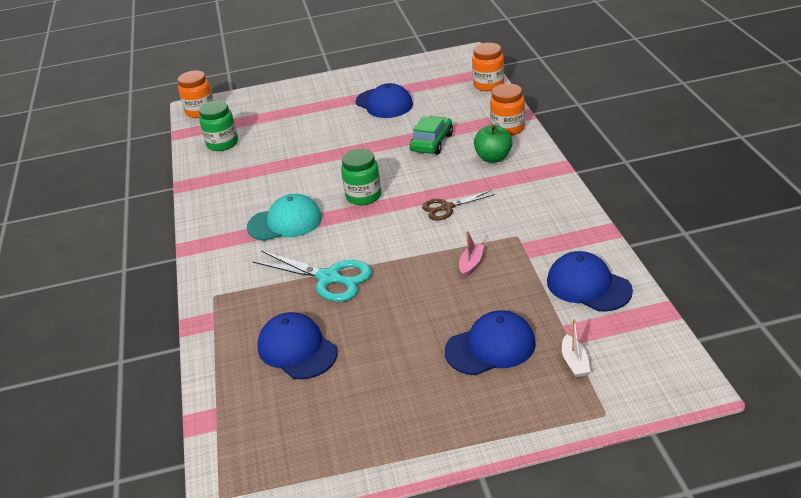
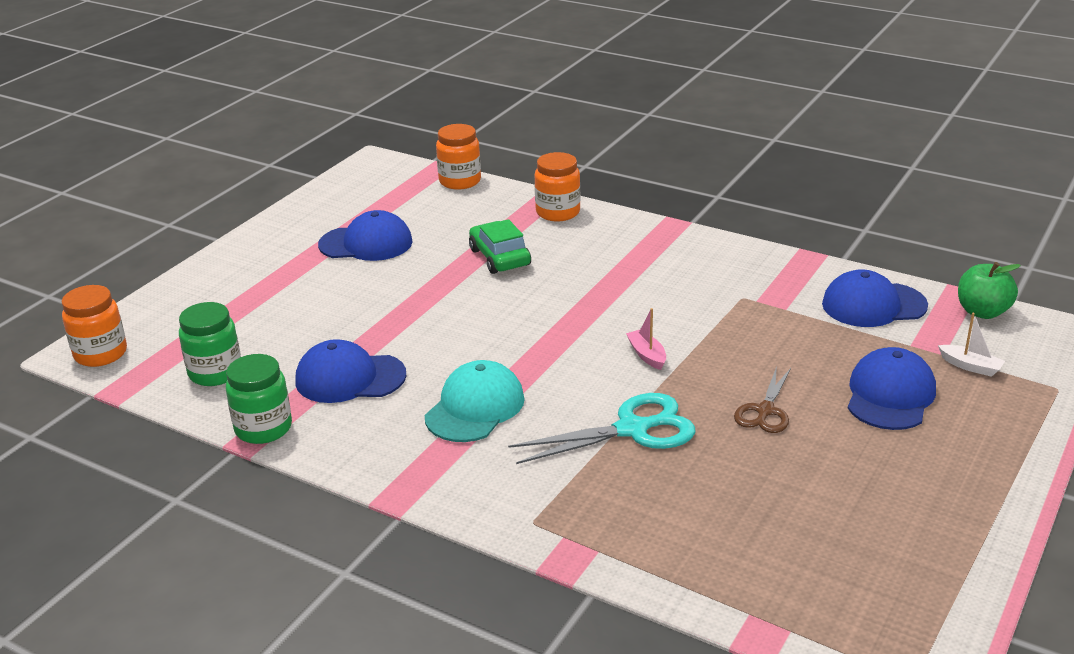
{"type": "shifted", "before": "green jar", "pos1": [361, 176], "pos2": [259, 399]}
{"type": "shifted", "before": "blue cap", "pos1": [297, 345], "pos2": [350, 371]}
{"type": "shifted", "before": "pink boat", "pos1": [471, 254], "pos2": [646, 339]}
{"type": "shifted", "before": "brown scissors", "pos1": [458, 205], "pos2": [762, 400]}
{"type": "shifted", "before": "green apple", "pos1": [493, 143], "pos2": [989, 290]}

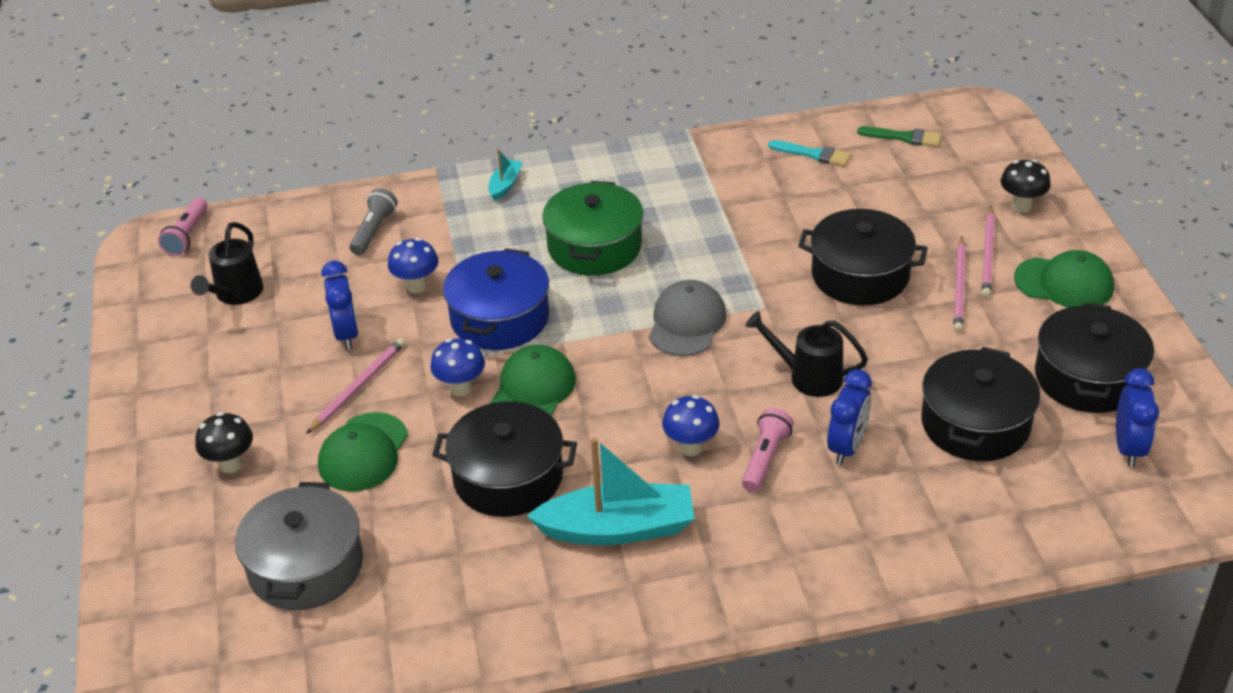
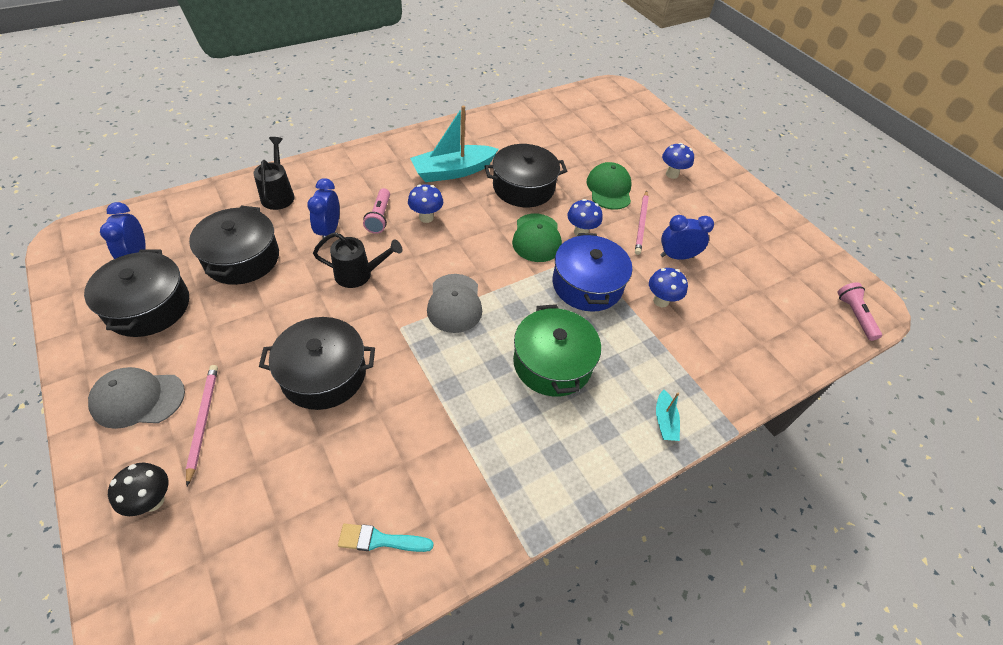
{"type": "repainted", "before": "green cap", "after": "grey cap", "pos1": [1064, 279], "pos2": [136, 398]}
{"type": "shifted", "before": "black watering can", "pos1": [227, 263], "pos2": [274, 173]}
{"type": "rotated", "before": "blue clock", "pos1": [340, 305], "pos2": [687, 237], "turn": 120}
{"type": "repainted", "before": "black mushroom", "after": "blue mushroom", "pos1": [224, 442], "pos2": [678, 161]}
{"type": "gone", "before": "grey pot", "pos1": [299, 546]}
{"type": "gone", "before": "grey flashlight", "pos1": [373, 221]}
{"type": "gone", "before": "green brush", "pos1": [899, 136]}
{"type": "gone", "before": "pink pencil", "pos1": [960, 284]}

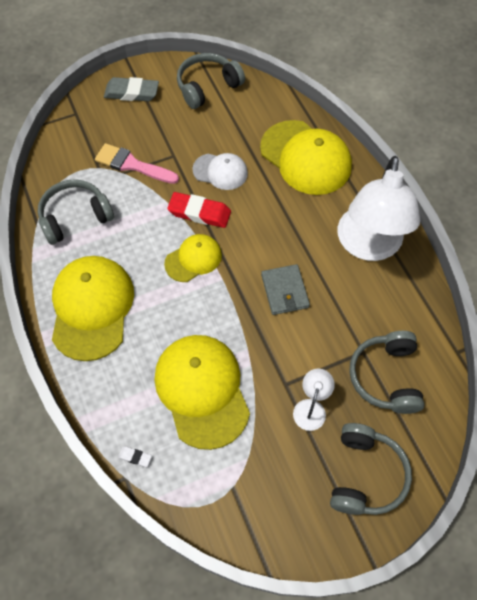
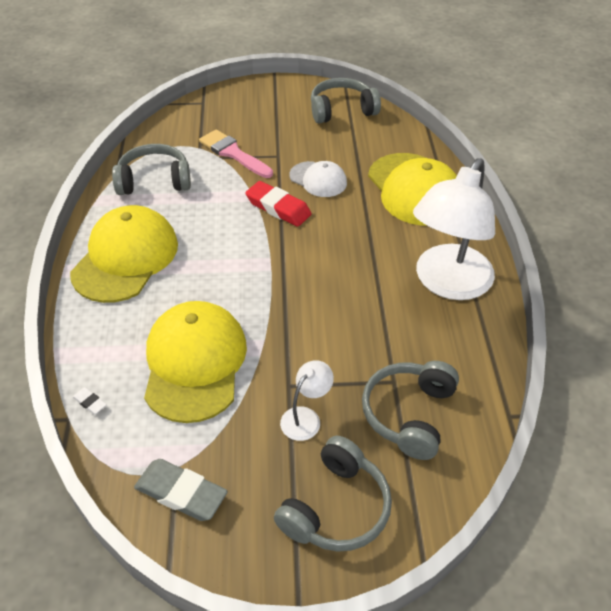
{"type": "shifted", "before": "grey eraser", "pos1": [131, 89], "pos2": [181, 490]}
{"type": "gone", "before": "yellow cap", "pos1": [193, 258]}
{"type": "gone", "before": "grey wallet", "pos1": [285, 289]}

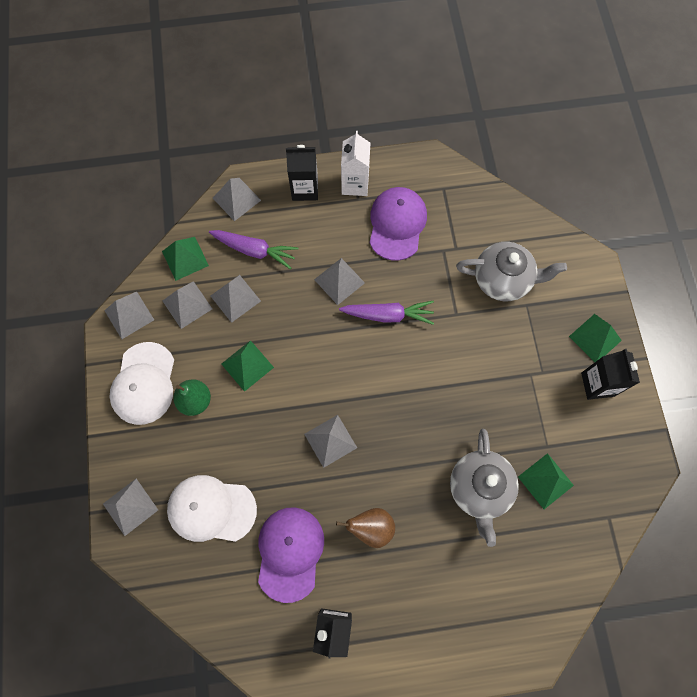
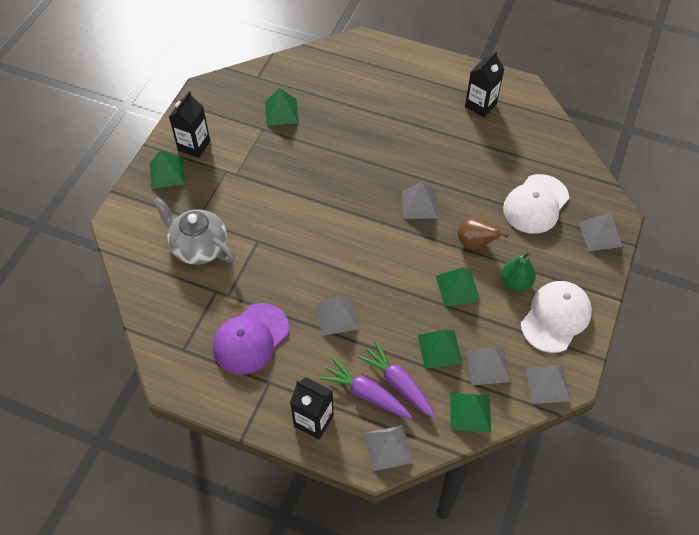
{"type": "shifted", "before": "purple carrot", "pos1": [386, 313], "pos2": [366, 388]}
{"type": "repainted", "before": "grey pyramid", "after": "green pyramid", "pos1": [236, 299], "pos2": [440, 349]}
{"type": "shifted", "before": "brown pear", "pos1": [365, 528], "pos2": [483, 233]}
{"type": "rotated", "before": "white cap", "pos1": [212, 508], "pos2": [536, 204], "turn": 90}
{"type": "gone", "before": "purple cap", "pos1": [291, 555]}
{"type": "gone", "before": "white carton", "pos1": [355, 163]}
{"type": "gone", "before": "grey teapot", "pos1": [484, 488]}

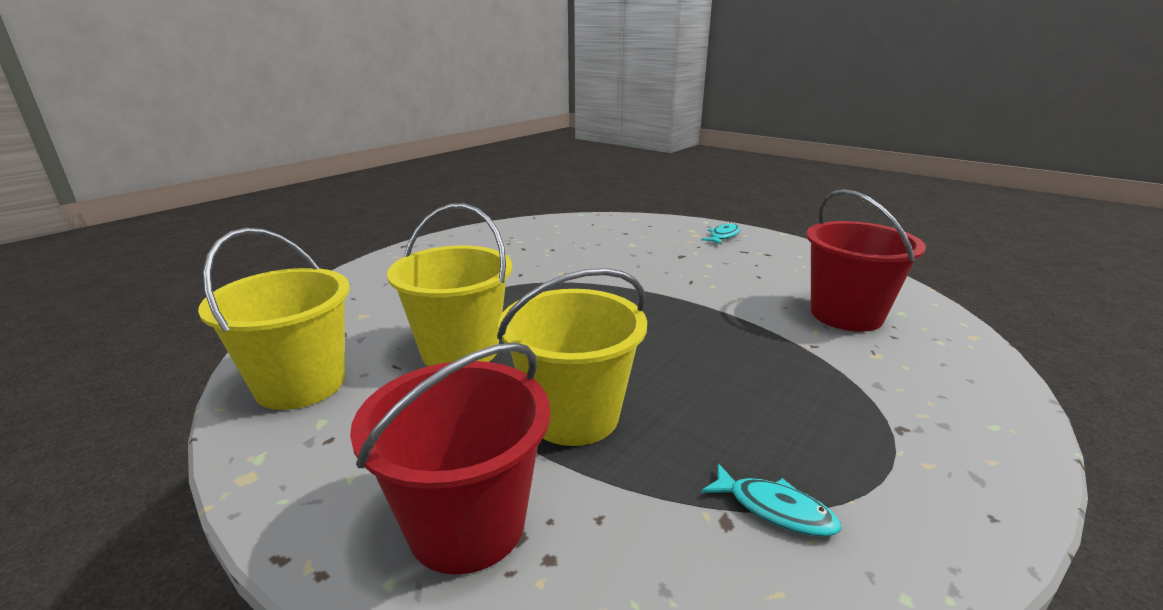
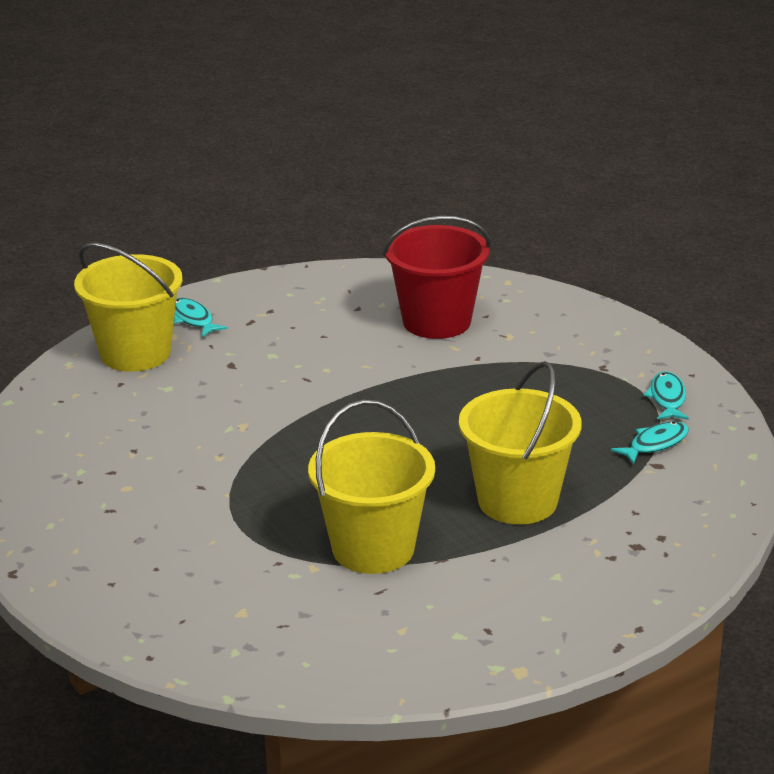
{"type": "shifted", "before": "yellow bucket", "pos1": [274, 319], "pos2": [128, 307]}
{"type": "new", "after": "turquoise fish", "pos2": [666, 395]}
{"type": "gone", "before": "red bucket", "pos1": [450, 458]}

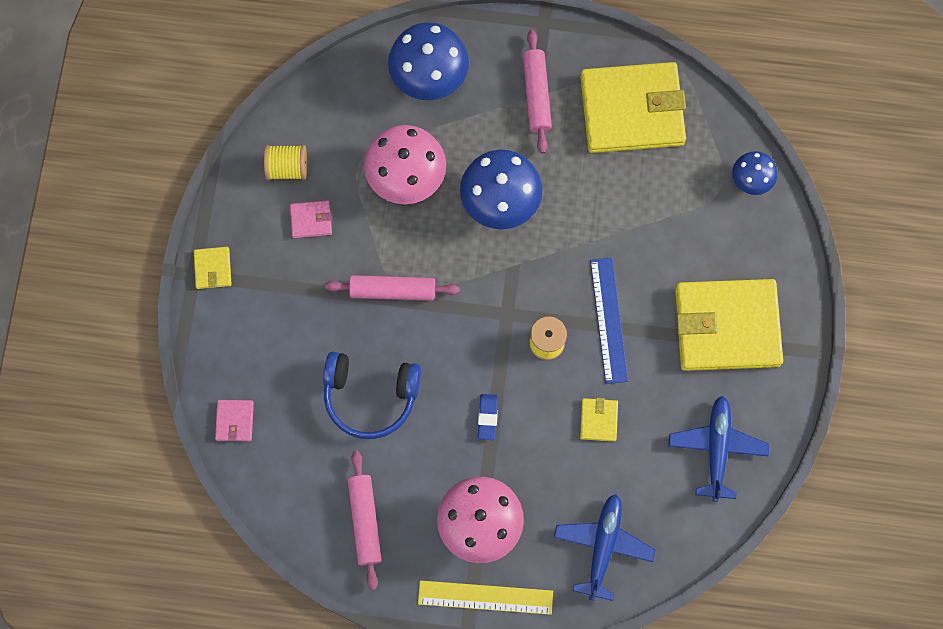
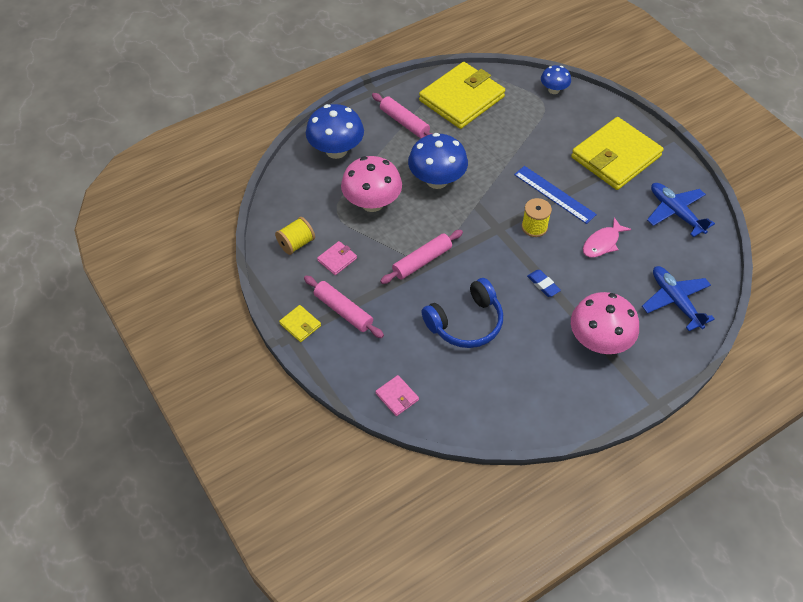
{"type": "shifted", "before": "pink rolling pin", "pos1": [365, 520], "pos2": [344, 307]}
{"type": "swapped", "before": "yellow wallet", "after": "pink fish", "pos1": [599, 420], "pos2": [607, 237]}
{"type": "gone", "before": "yellow ruler", "pos1": [485, 597]}

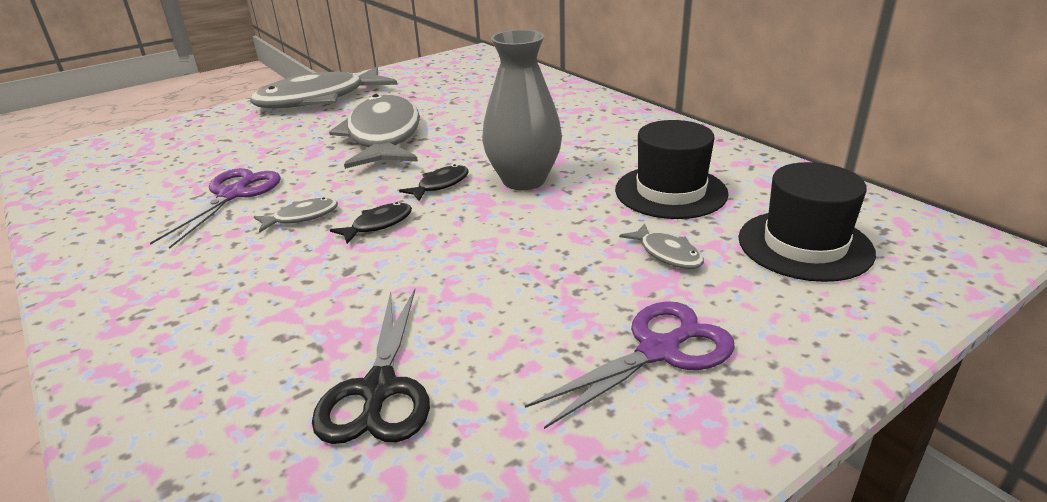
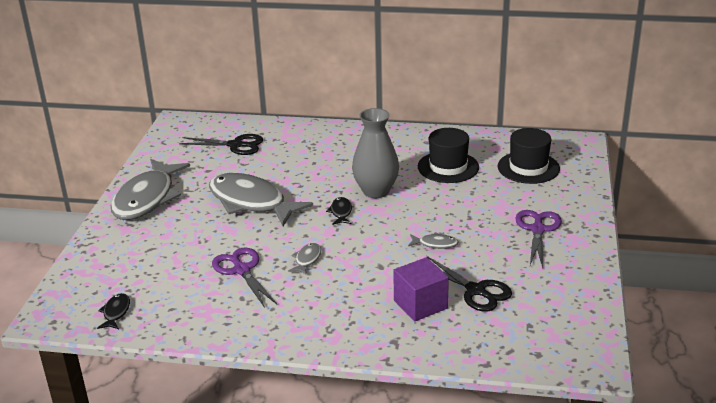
{"type": "shifted", "before": "black fish", "pos1": [371, 223], "pos2": [113, 311]}
{"type": "new", "after": "black scissors", "pos2": [221, 144]}
{"type": "new", "after": "purple cube", "pos2": [421, 289]}
{"type": "shifted", "before": "grey fish", "pos1": [661, 246], "pos2": [433, 240]}

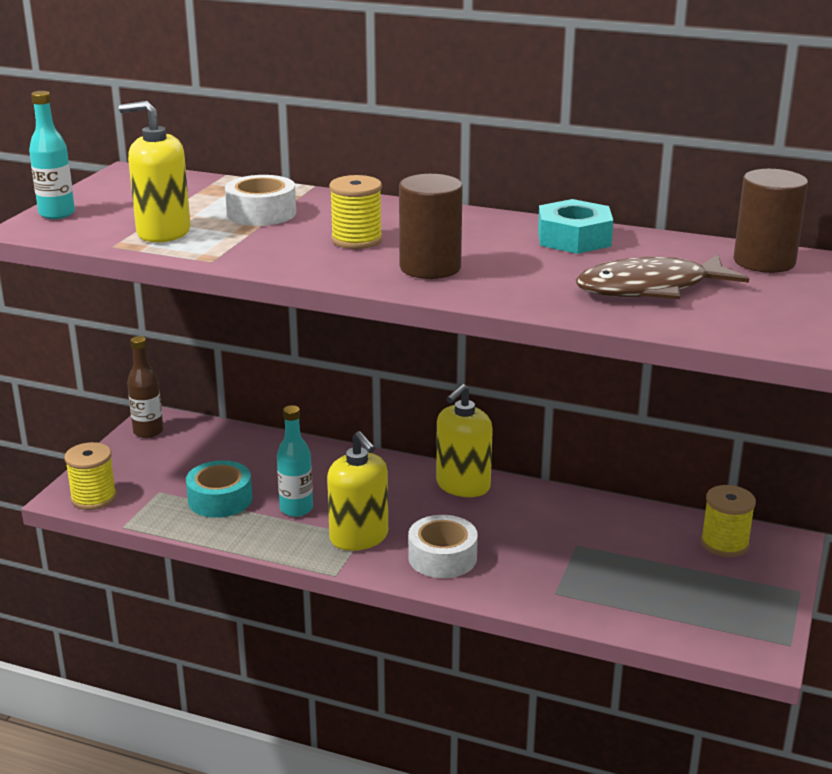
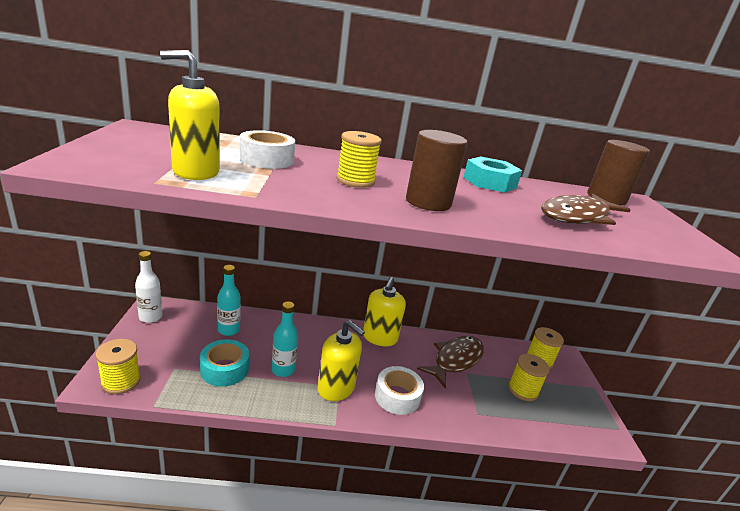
{"type": "repainted", "before": "brown bottle", "after": "white bottle", "pos1": [145, 387], "pos2": [148, 287]}
{"type": "shifted", "before": "turquoise bottle", "pos1": [52, 155], "pos2": [229, 300]}
{"type": "new", "after": "brown fish", "pos2": [450, 362]}
{"type": "new", "after": "yellow spool", "pos2": [529, 377]}

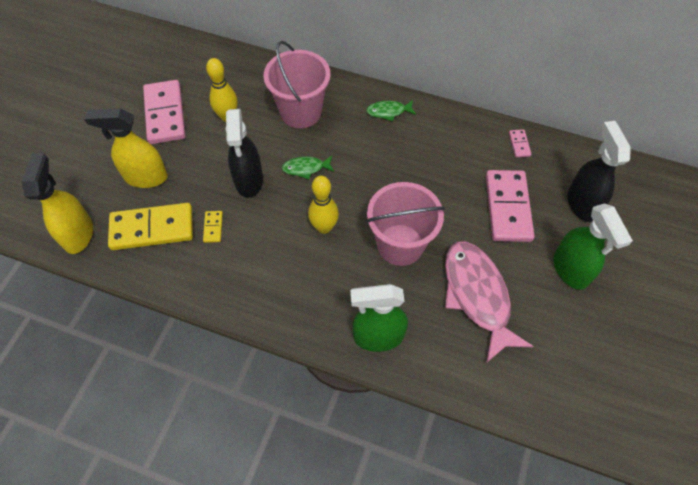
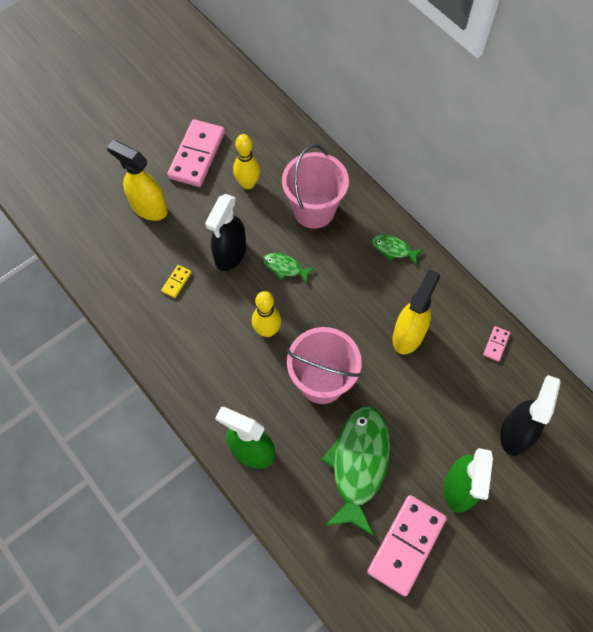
{"type": "repainted", "before": "pink fish", "after": "green fish", "pos1": [489, 302], "pos2": [355, 471]}
{"type": "shifted", "before": "pink domino", "pos1": [510, 206], "pos2": [407, 545]}
{"type": "shifted", "before": "yellow spray bottle", "pos1": [57, 203], "pos2": [416, 311]}
{"type": "gone", "before": "yellow domino", "pos1": [150, 226]}

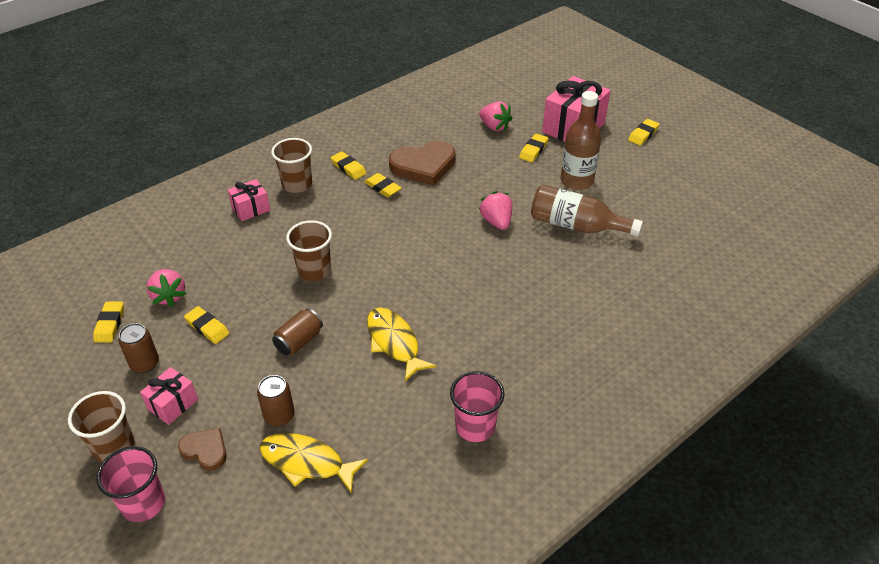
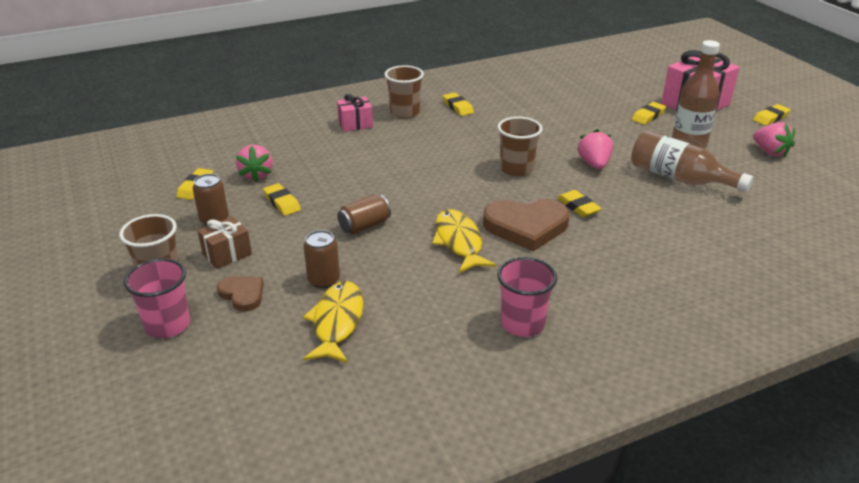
{"type": "repainted", "before": "pink gift", "after": "brown gift", "pos1": [169, 396], "pos2": [225, 243]}
{"type": "rotated", "before": "yellow fish", "pos1": [313, 463], "pos2": [333, 322], "turn": 60}
{"type": "shifted", "before": "brown heart", "pos1": [422, 163], "pos2": [526, 225]}
{"type": "shifted", "before": "brown cup", "pos1": [309, 250], "pos2": [519, 147]}
{"type": "shifted", "before": "yellow eraser", "pos1": [383, 185], "pos2": [579, 203]}
{"type": "shifted", "before": "pink strawberry", "pos1": [495, 116], "pos2": [774, 139]}

